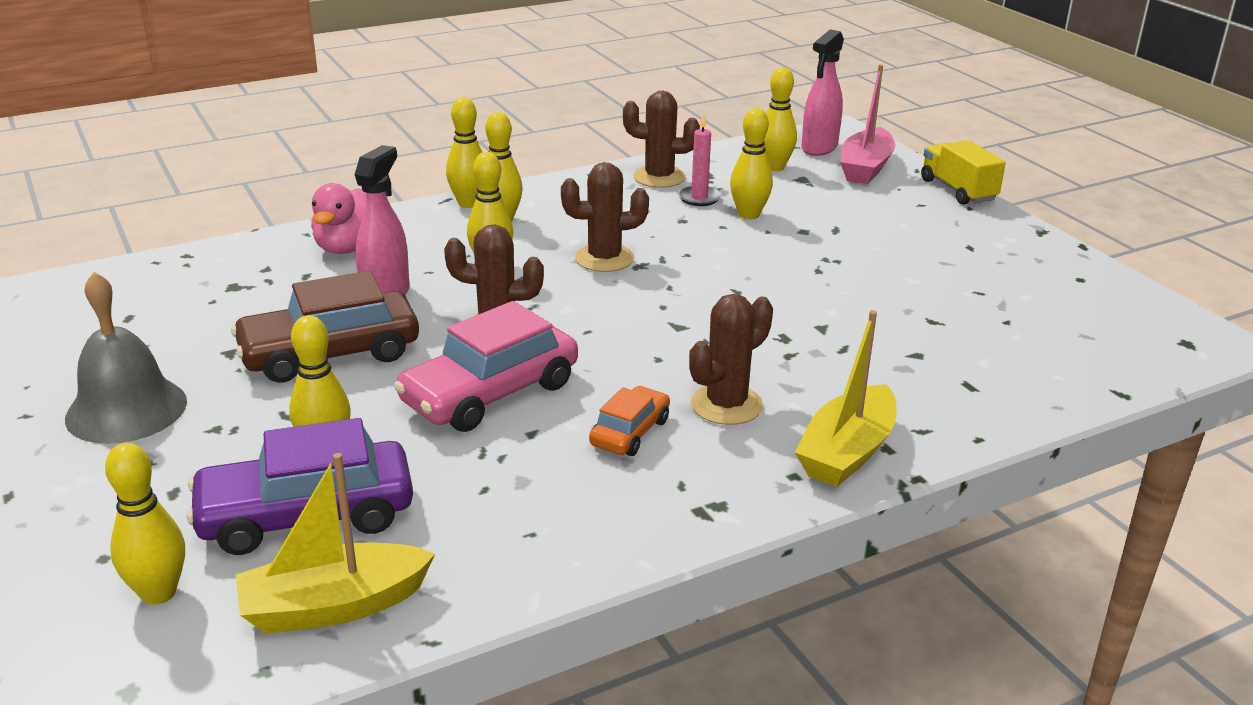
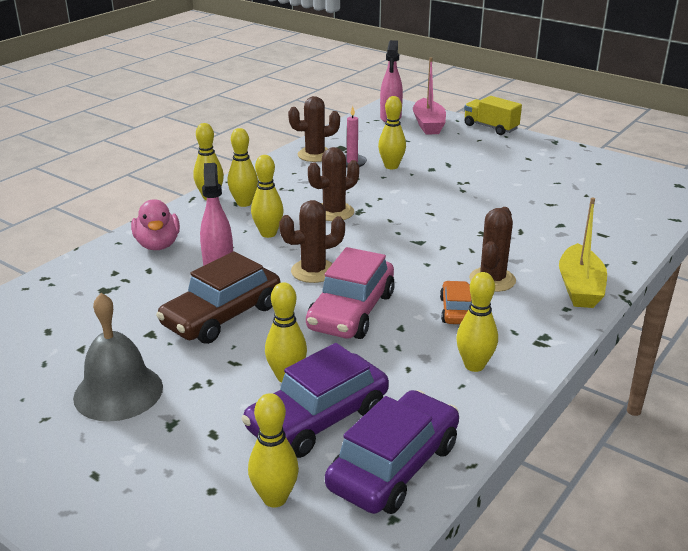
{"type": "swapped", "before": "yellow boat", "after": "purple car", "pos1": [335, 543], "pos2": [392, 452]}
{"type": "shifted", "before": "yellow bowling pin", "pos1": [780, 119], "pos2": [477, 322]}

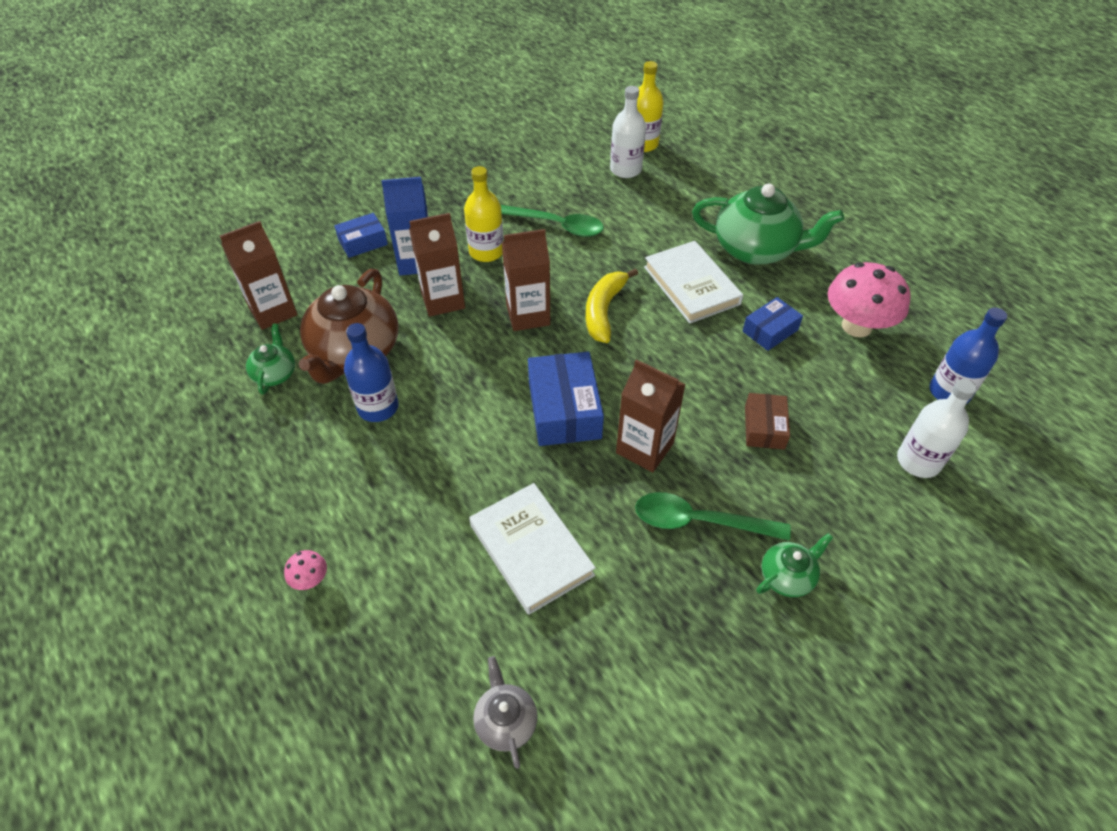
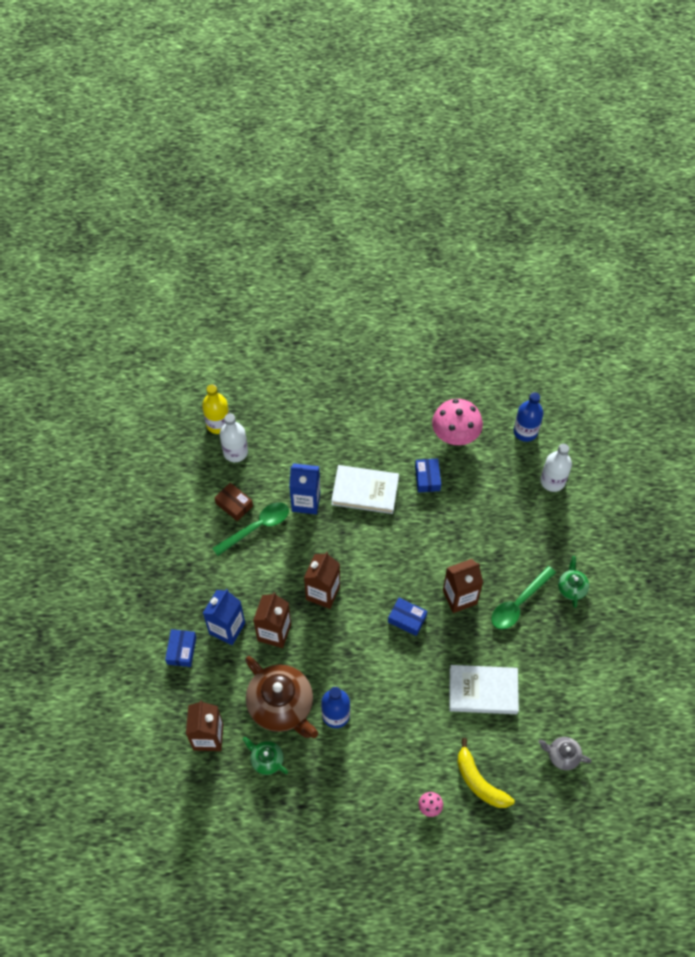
{"type": "shifted", "before": "brown box", "pos1": [767, 421], "pos2": [234, 502]}
{"type": "new", "after": "blue carton", "pos2": [304, 488]}
{"type": "scaled", "before": "blue box", "pos1": [566, 399], "pos2": [407, 617], "scale": 0.6}
{"type": "shifted", "before": "yellow banana", "pos1": [612, 305], "pos2": [485, 773]}
{"type": "gone", "before": "yellow bottle", "pos1": [484, 214]}
{"type": "gone", "before": "green teapot", "pos1": [768, 224]}

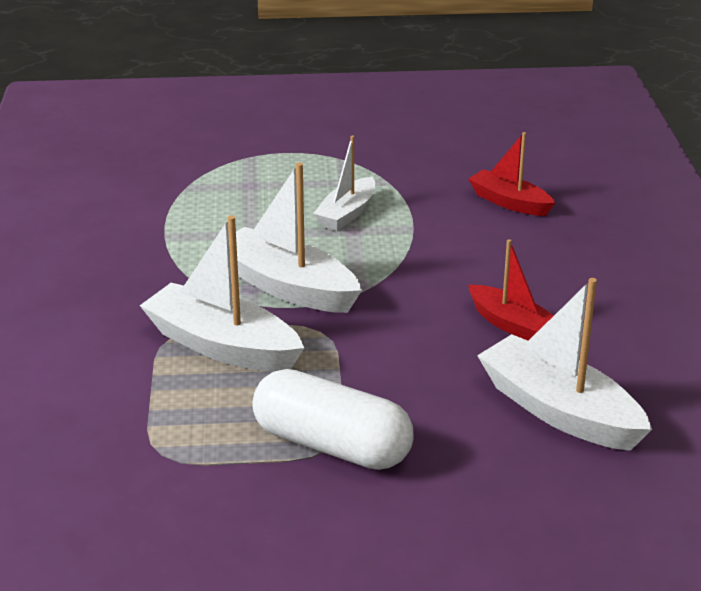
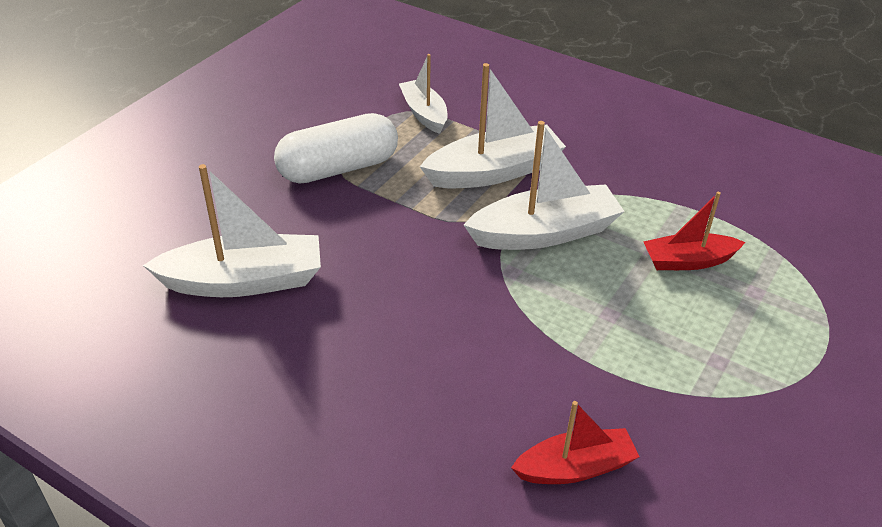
{"type": "shifted", "before": "white boat", "pos1": [344, 183], "pos2": [423, 94]}
{"type": "shifted", "before": "red boat", "pos1": [511, 290], "pos2": [694, 231]}

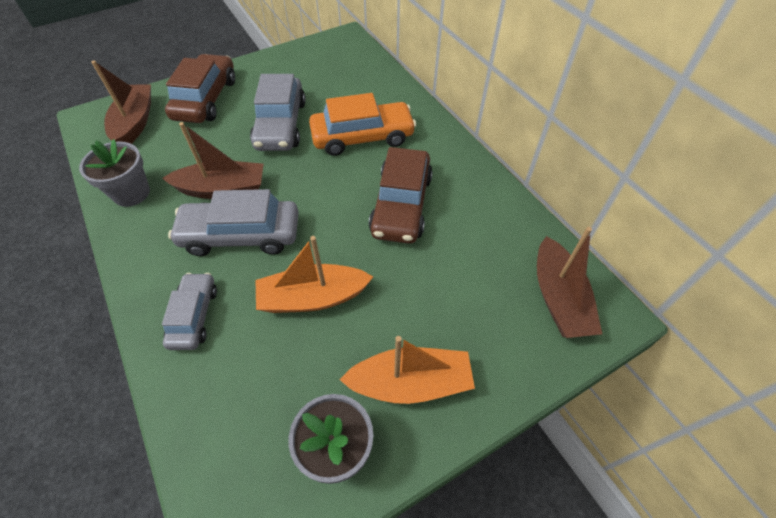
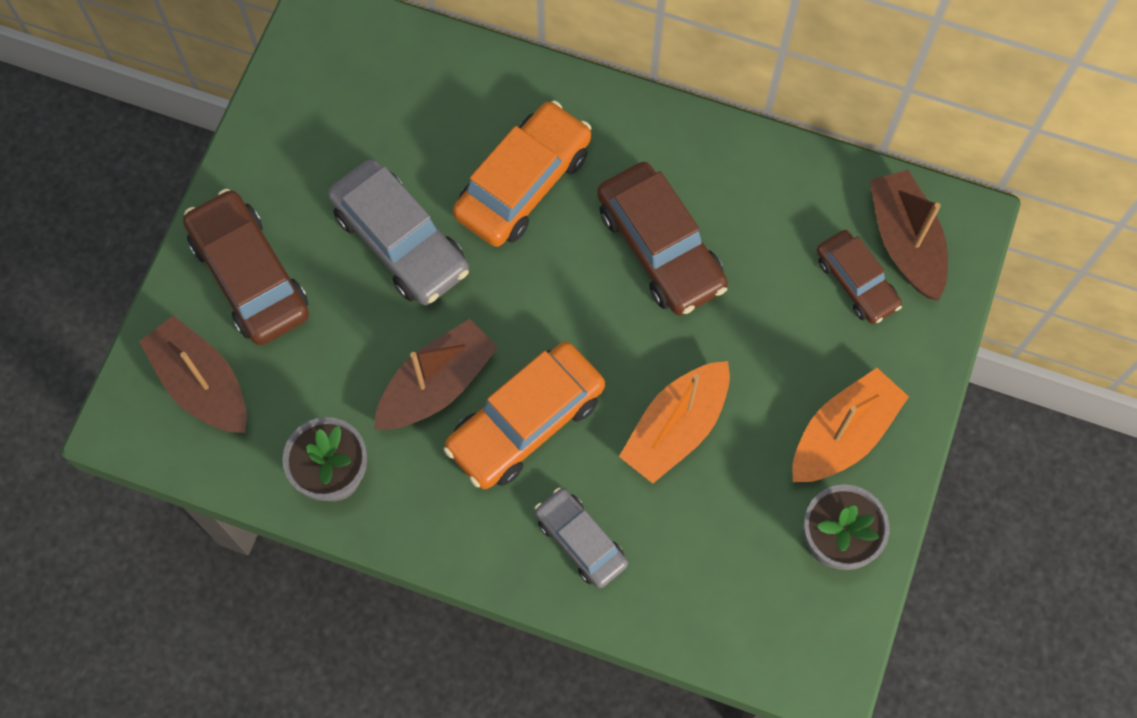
{"type": "repainted", "before": "grey car", "after": "orange car", "pos1": [233, 222], "pos2": [524, 415]}
{"type": "new", "after": "brown car", "pos2": [859, 277]}
{"type": "rotated", "before": "brown boat", "pos1": [569, 282], "pos2": [909, 235], "turn": -150}

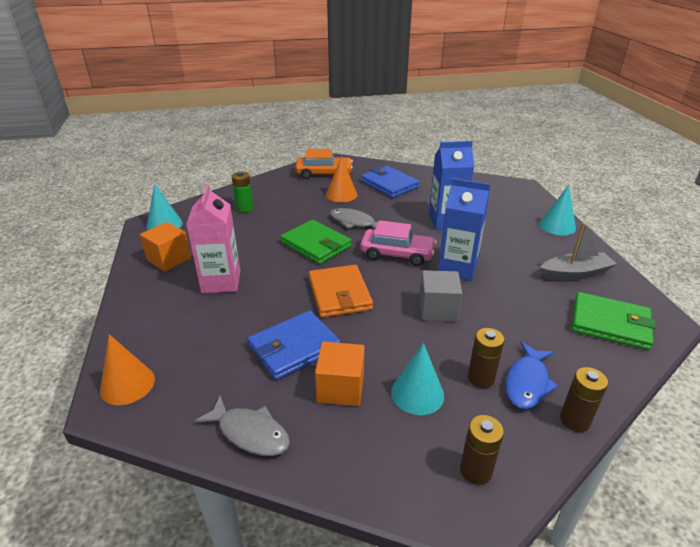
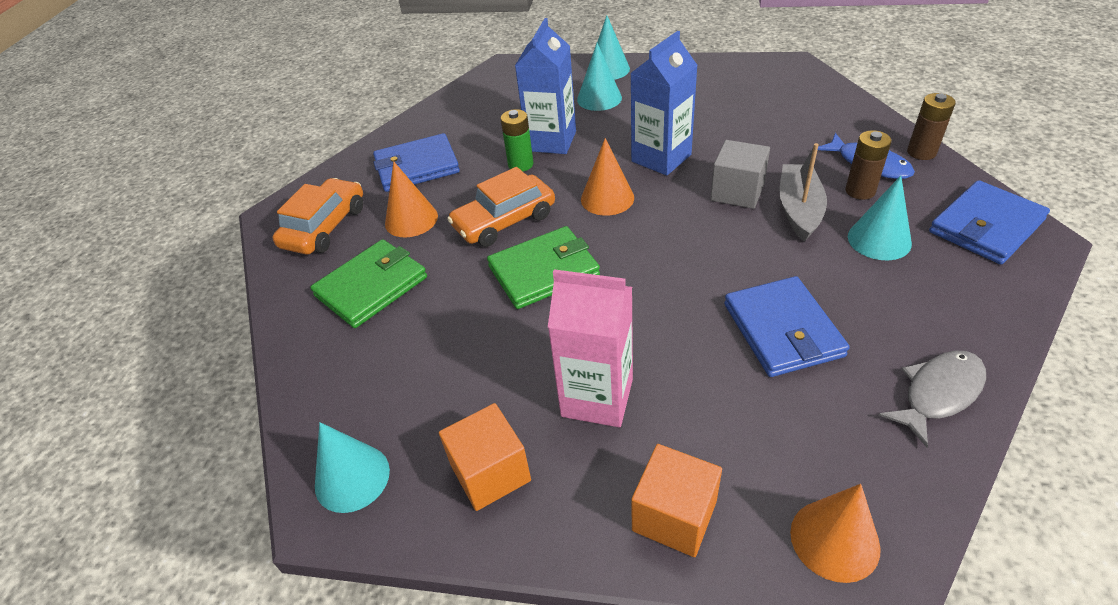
{"type": "shifted", "before": "green wallet", "pos1": [614, 321], "pos2": [368, 283]}
{"type": "swapped", "before": "grey fish", "after": "orange car", "pos1": [360, 218], "pos2": [501, 207]}
{"type": "shifted", "before": "green battery", "pos1": [242, 192], "pos2": [517, 140]}
{"type": "new", "after": "turquoise cone", "pos2": [599, 77]}
{"type": "swapped", "before": "pink car", "after": "orange cone", "pos1": [398, 243], "pos2": [607, 177]}
{"type": "shifted", "before": "orange cube", "pos1": [340, 374], "pos2": [676, 500]}
{"type": "shifted", "before": "grey boat", "pos1": [578, 251], "pos2": [803, 192]}
{"type": "swapped", "before": "brown battery", "after": "blue wallet", "pos1": [482, 450], "pos2": [989, 222]}
{"type": "gone", "before": "orange wallet", "pos1": [341, 291]}

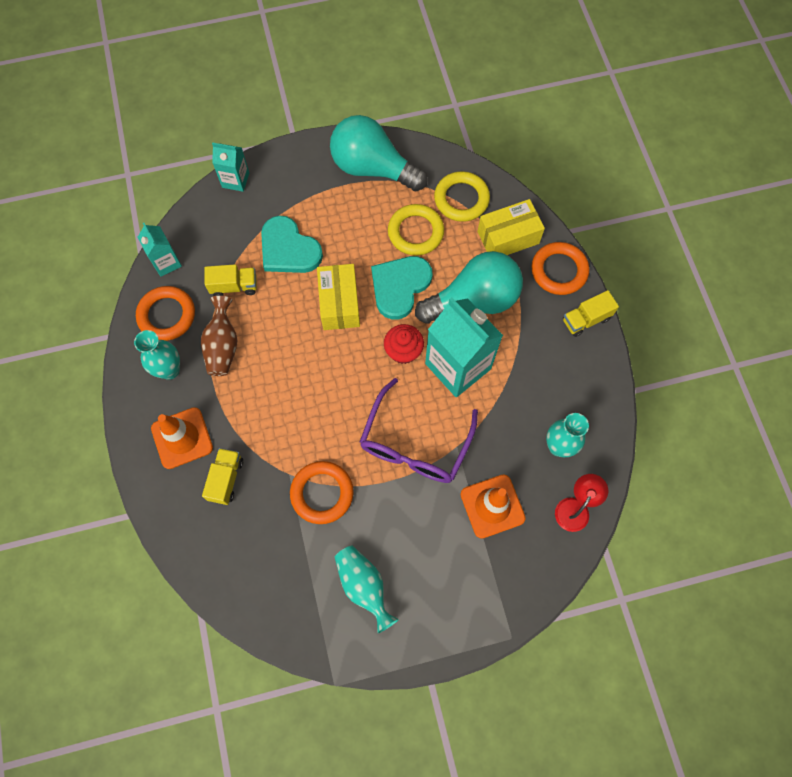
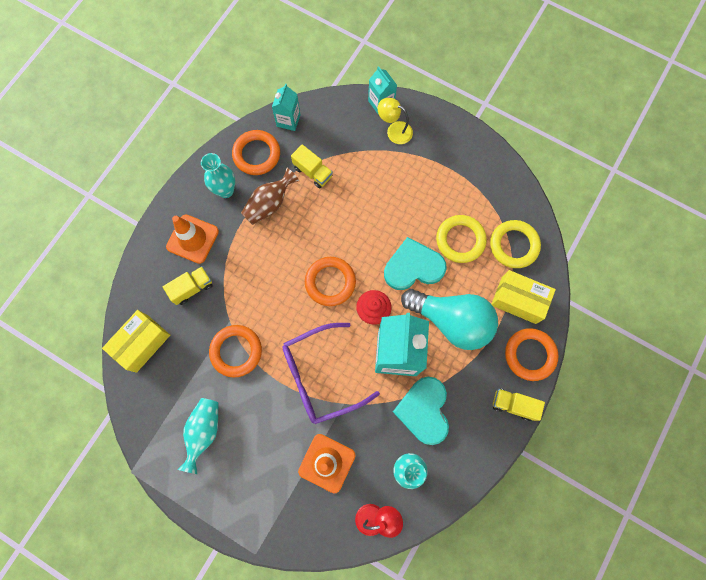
{"type": "shifted", "before": "yellow box", "pos1": [338, 297], "pos2": [136, 341]}
{"type": "new", "after": "orange ring", "pos2": [330, 281]}
{"type": "new", "after": "yellow lamp", "pos2": [395, 121]}
{"type": "shifted", "before": "turquoise heart", "pos1": [292, 244], "pos2": [421, 411]}
{"type": "gone", "before": "turquoise light bulb", "pos1": [379, 153]}

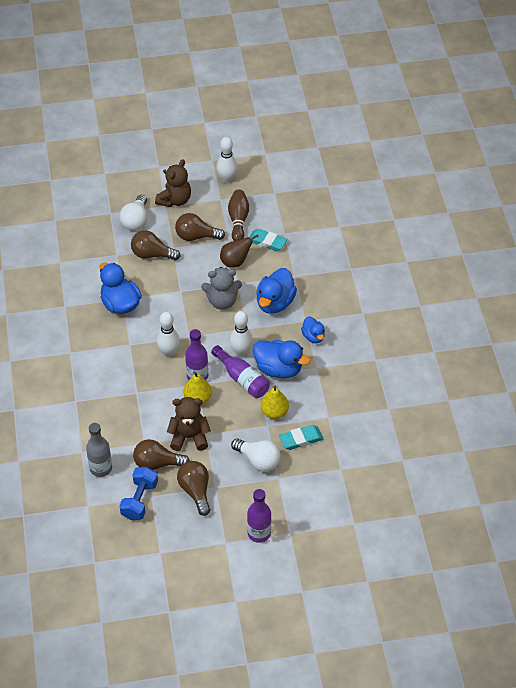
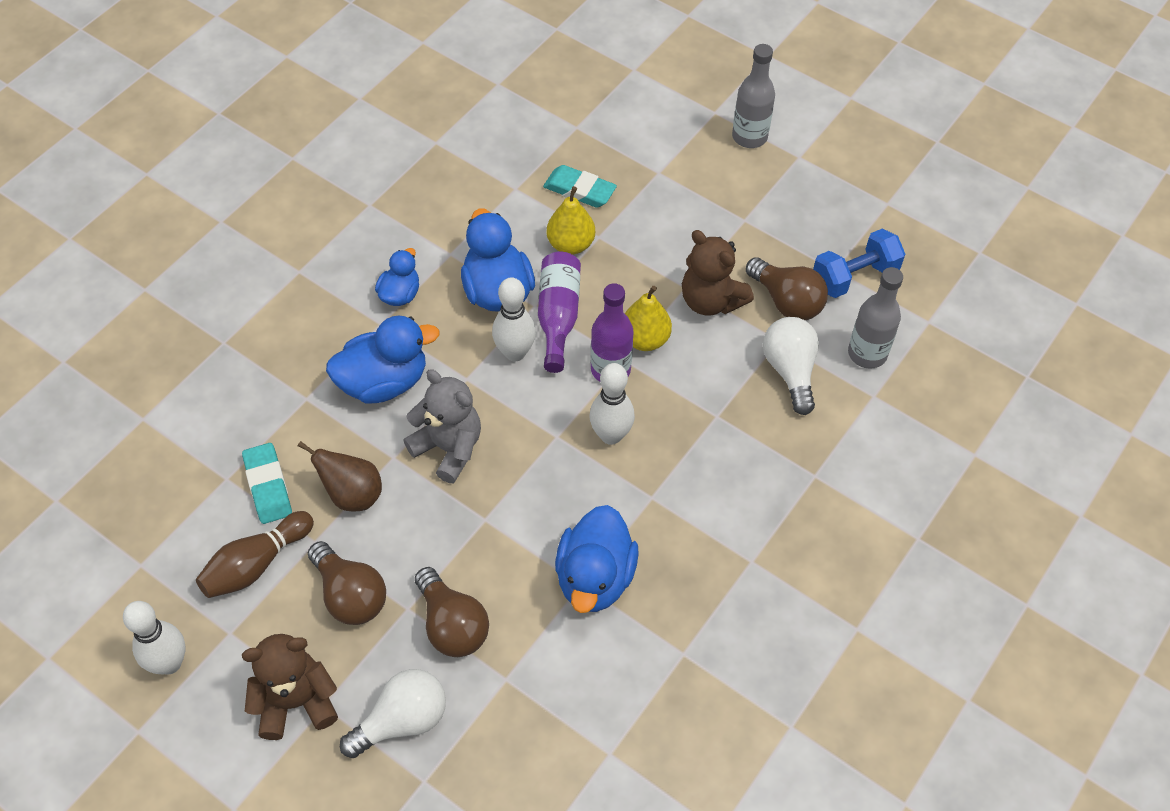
{"type": "repainted", "before": "purple bottle", "after": "grey bottle", "pos1": [259, 516], "pos2": [753, 96]}
{"type": "shifted", "before": "white light bulb", "pos1": [256, 455], "pos2": [791, 366]}
{"type": "gone", "before": "brown light bulb", "pos1": [194, 488]}

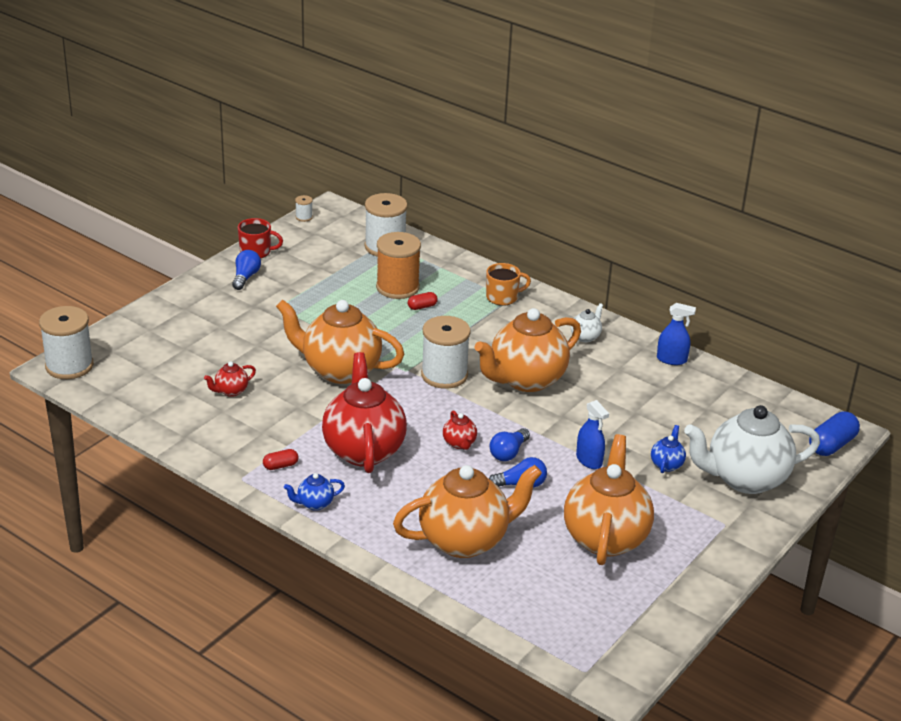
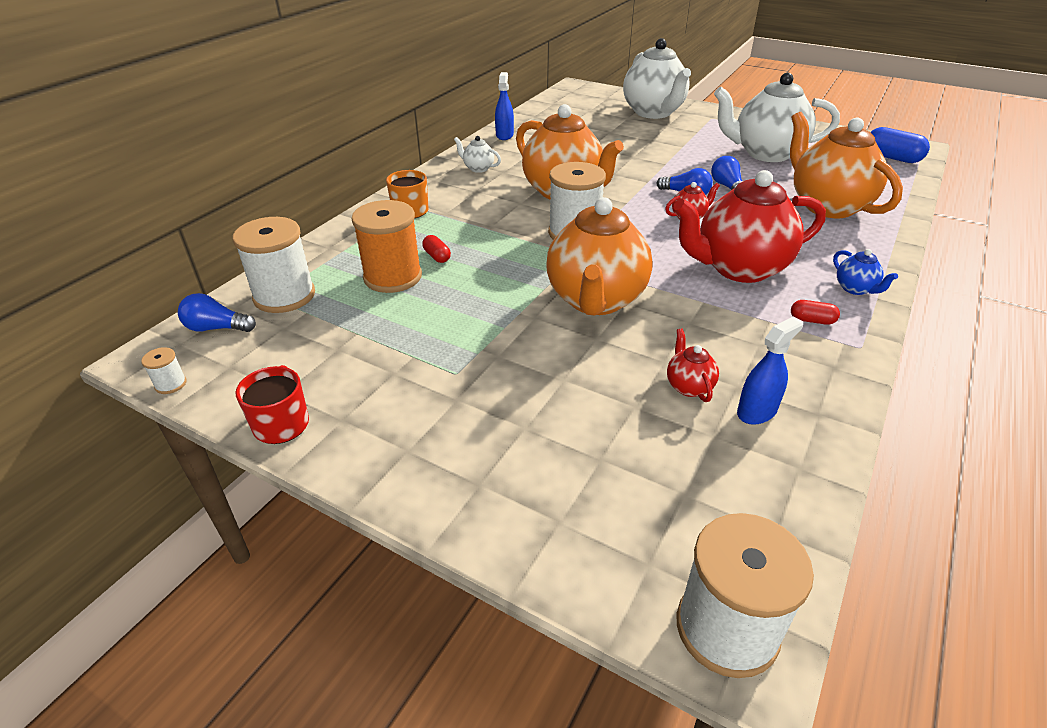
{"type": "shifted", "before": "blue light bulb", "pos1": [246, 270], "pos2": [217, 312]}
{"type": "rotated", "before": "red teapot", "pos1": [230, 379], "pos2": [693, 365], "turn": -150}
{"type": "repainted", "before": "orange teapot", "after": "white teapot", "pos1": [609, 499], "pos2": [777, 117]}
{"type": "shifted", "before": "blue spray bottle", "pos1": [592, 434], "pos2": [770, 370]}
{"type": "rotated", "before": "red capsule", "pos1": [281, 459], "pos2": [815, 312], "turn": -45}
{"type": "shifted", "before": "blue capsule", "pos1": [834, 433], "pos2": [900, 145]}
{"type": "gone", "before": "blue teapot", "pos1": [668, 449]}

